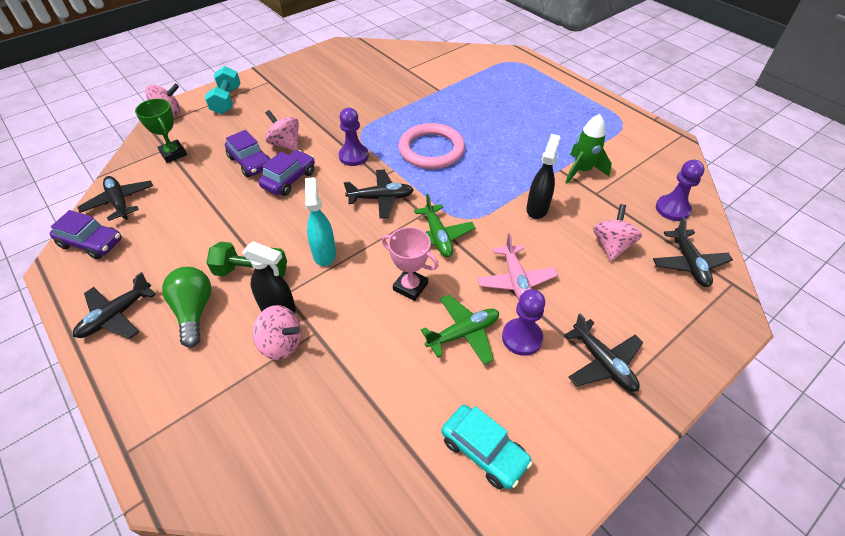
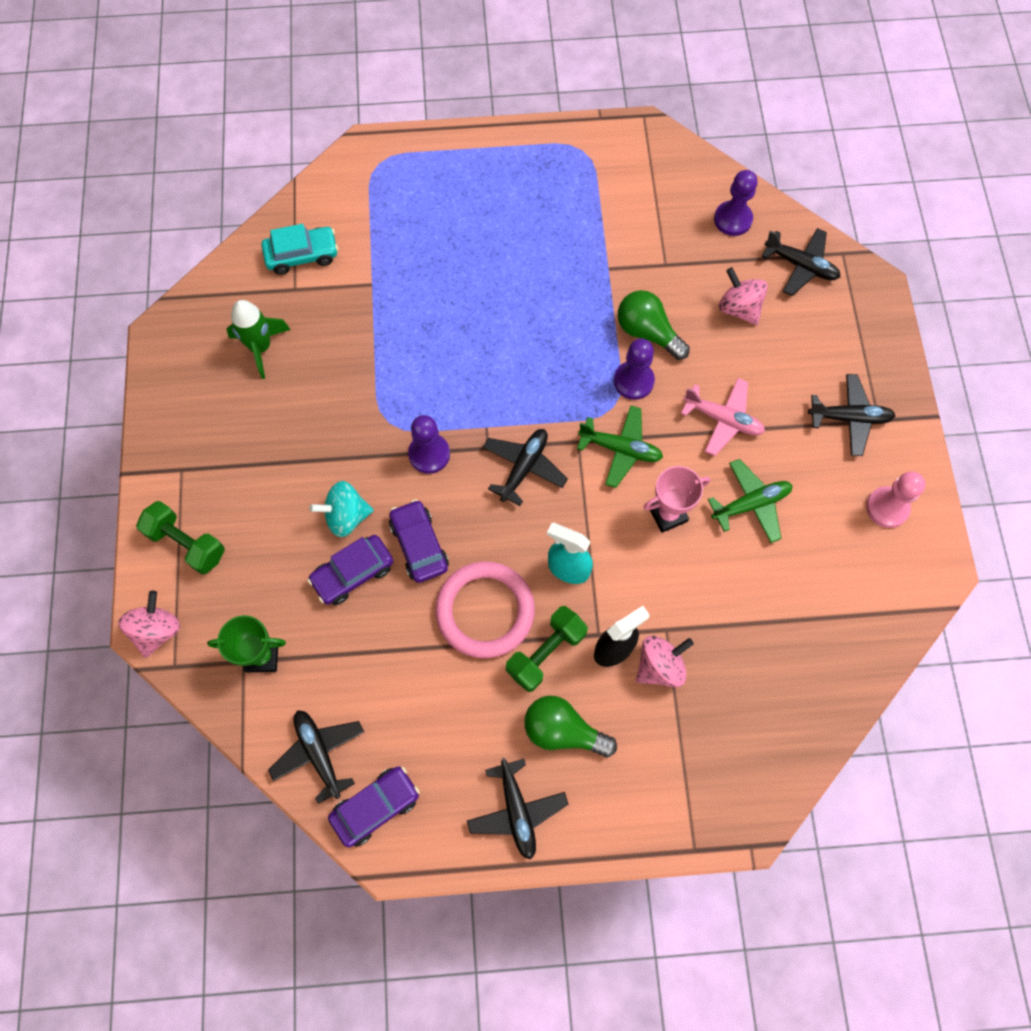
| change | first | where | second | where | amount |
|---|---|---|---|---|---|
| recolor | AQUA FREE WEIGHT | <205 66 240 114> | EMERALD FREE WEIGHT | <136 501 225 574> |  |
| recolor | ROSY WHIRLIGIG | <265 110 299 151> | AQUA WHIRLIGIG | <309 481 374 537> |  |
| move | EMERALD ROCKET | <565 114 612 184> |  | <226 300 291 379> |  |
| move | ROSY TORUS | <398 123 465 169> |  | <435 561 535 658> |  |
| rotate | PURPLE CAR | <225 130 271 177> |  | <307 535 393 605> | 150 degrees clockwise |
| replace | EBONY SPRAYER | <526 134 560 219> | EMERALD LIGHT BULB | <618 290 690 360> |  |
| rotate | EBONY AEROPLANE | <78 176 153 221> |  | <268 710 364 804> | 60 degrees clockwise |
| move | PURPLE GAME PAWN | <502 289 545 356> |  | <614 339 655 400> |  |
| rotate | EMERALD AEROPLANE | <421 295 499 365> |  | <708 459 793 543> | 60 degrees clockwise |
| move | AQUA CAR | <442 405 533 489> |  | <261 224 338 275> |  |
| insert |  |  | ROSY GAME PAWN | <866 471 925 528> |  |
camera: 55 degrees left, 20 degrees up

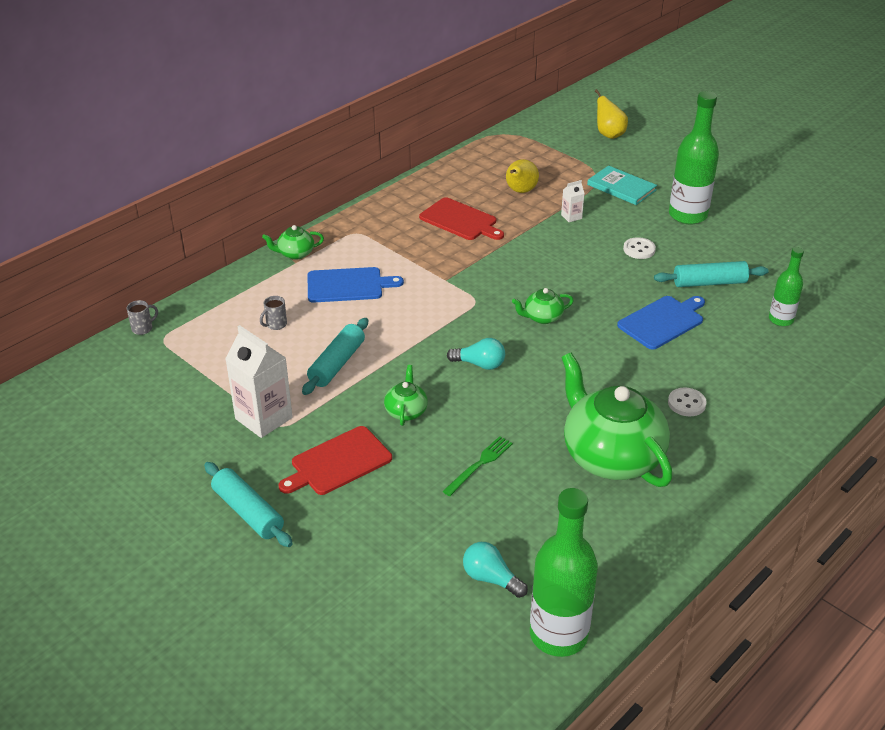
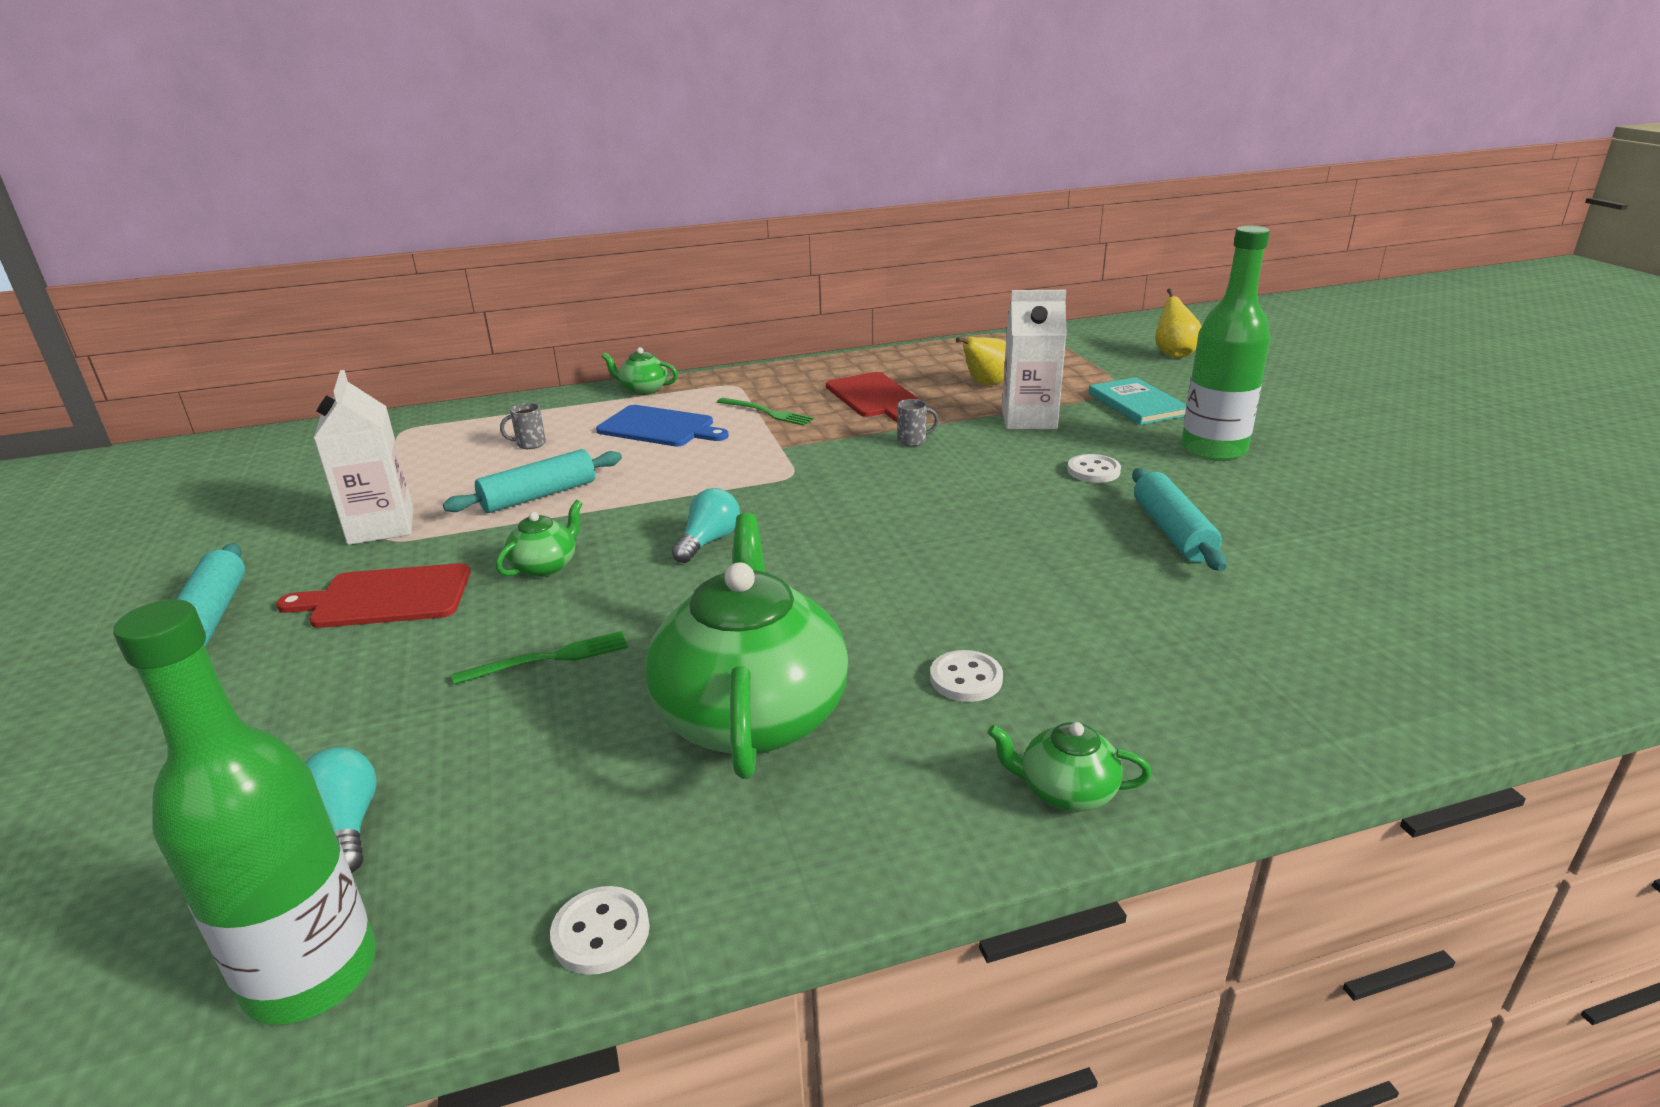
| change | first | where | second | where | amount |
|---|---|---|---|---|---|
| resize | SNOW-WHITE CARTON | <561 180 585 222> |  | <1002 290 1067 429> | x2.13 |
| delete | EMERALD FLASK | <769 247 804 326> |  |  |  |
| rotate | AQUA ROLLING PIN | <654 261 769 287> |  | <1132 468 1227 571> | 60 degrees clockwise |
| move | EMERALD TEA POT | <512 288 574 324> |  | <987 722 1152 812> |  |
| delete | ROYAL BLUE CUTTING BOARD | <617 296 705 350> |  |  |  |
| move | GRAY MUG | <127 300 158 335> |  | <897 399 939 446> |  |
| rotate | AQUA LIGHT BULB | <447 338 505 370> |  | <672 488 740 563> | 105 degrees counterclockwise |
| insert |  |  | EMERALD FORK | <717 398 814 426> |  |
| insert |  |  | SNOW-WHITE SHIRT BUTTON | <550 886 650 975> |  |
camera: 30 degrees right, 10 degrees down

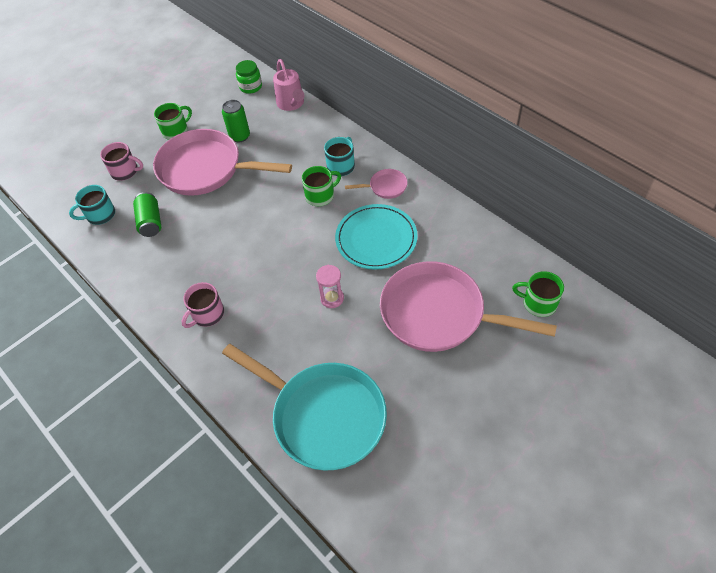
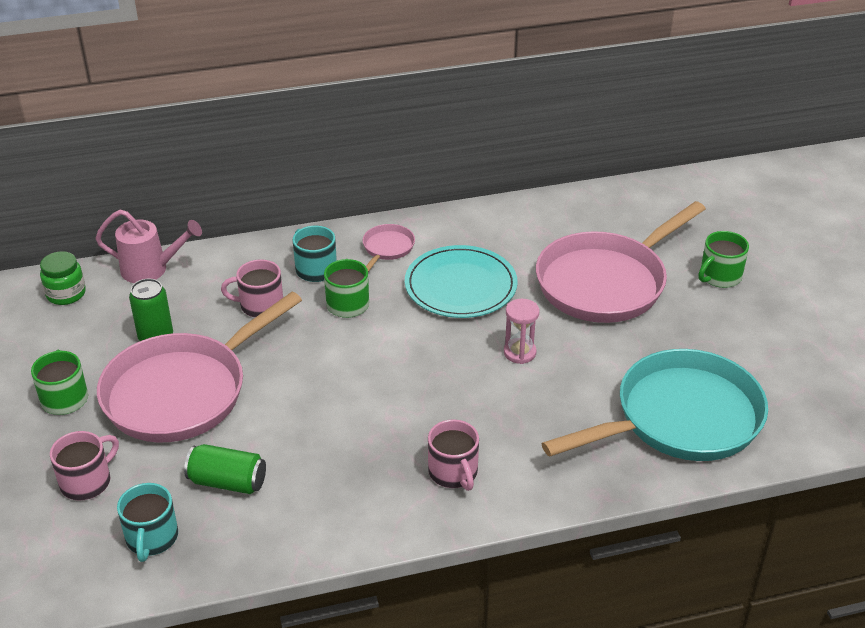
| change | first | where | second | where | amount |
|---|---|---|---|---|---|
| move | EMERALD MUG | <512 271 564 317> |  | <698 231 749 288> |  |
| insert |  |  | ROSY MUG | <221 259 283 317> |  |
camera: 65 degrees left, 15 degrees down

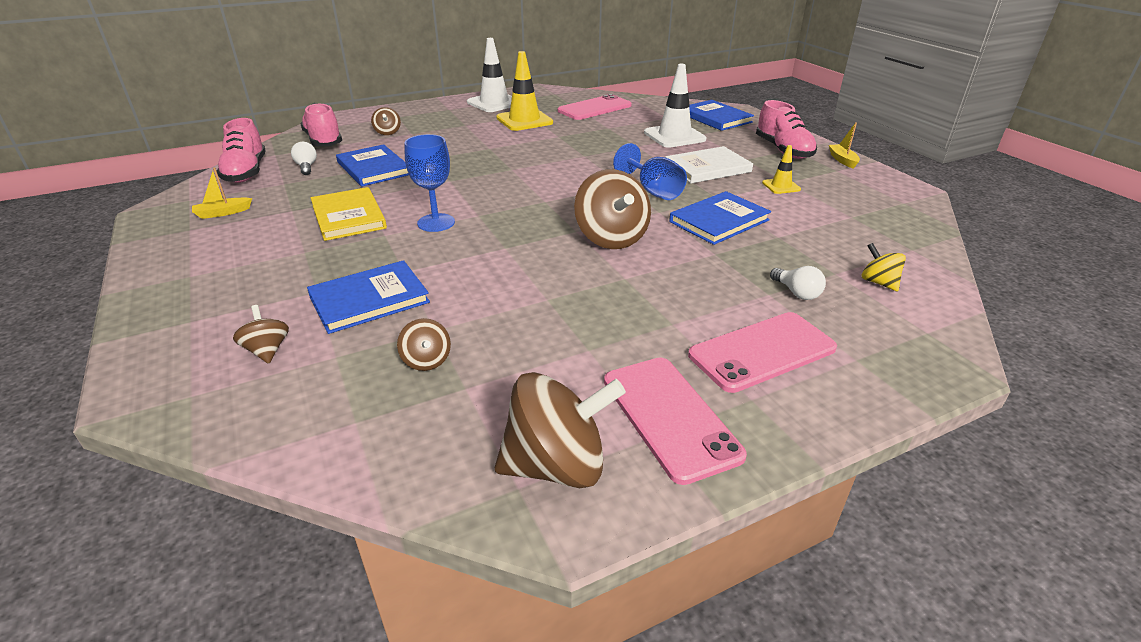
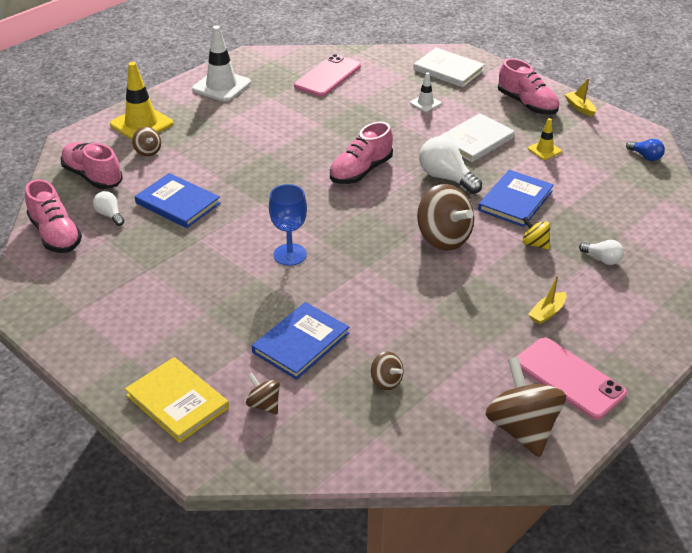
| change | first | where | second | where | amount |
|---|---|---|---|---|---|
| move | BRIGHT YELLOW SAFETY CONE | <496 51 553 131> |  | <110 62 173 140> |  |
| resize | SNOW-WHITE SAFETY CONE | <644 64 706 148> |  | <410 72 441 112> | x0.52 |
| recolor | ROYAL BLUE BOOK | <689 100 754 131> | SNOW-WHITE BOOK | <413 48 485 87> |  |
| replace | ROYAL BLUE WINE GLASS | <613 143 687 200> | SNOW-WHITE LIGHT BULB | <419 137 482 194> |  |
| move | BRIGHT YELLOW SAILBOAT | <192 167 252 219> |  | <528 275 567 325> |  |
| move | BRIGHT YELLOW BOOK | <311 187 387 241> |  | <125 357 229 443> |  |
| move | BRIGHT YELLOW WHIRLIGIG | <862 243 906 291> |  | <522 217 550 250> |  |
| delete | ROSY PHONE | <688 312 837 393> |  |  |  |
| rotate | BROWN WHIRLIGIG | <495 372 626 488> |  | <485 357 566 457> | 75 degrees counterclockwise |
| insert |  |  | ROSY SHOE | <330 122 393 184> |  |
| insert |  |  | ROYAL BLUE LIGHT BULB | <626 139 665 161> |  |
camera: 20 degrees left, 5 degrees up

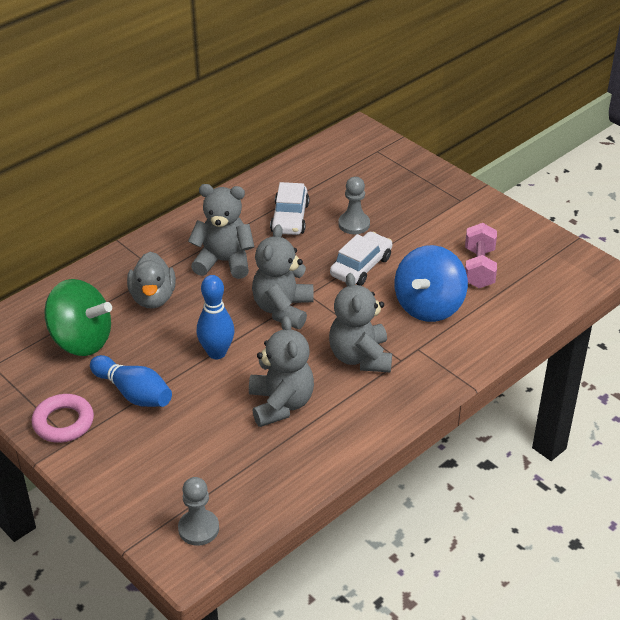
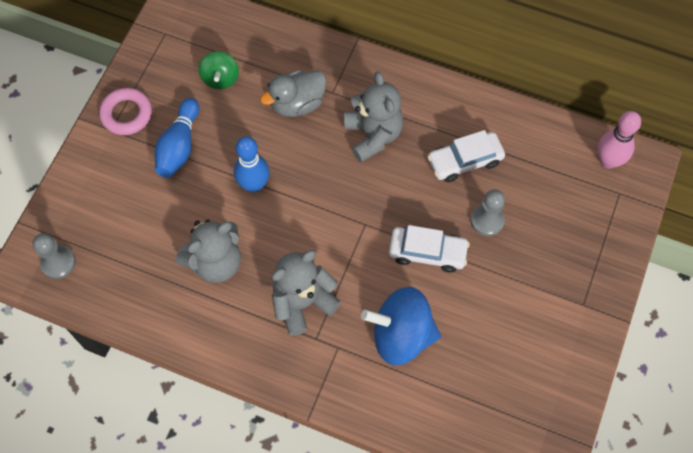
| change | first | where | second | where | amount |
|---|---|---|---|---|---|
| delete | ROSY FREE WEIGHT | <465 223 497 288> |  |  |  |
| delete | GRAY STUFFED BEAR | <252 224 313 329> |  |  |  |
| resize | EMERALD WHIRLIGIG | <44 279 112 356> |  | <199 51 239 89> | x0.57 |
| insert |  |  | ROSY SKITTLE | <597 111 641 169> |  |
camera: 65 degrees right, 25 degrees up

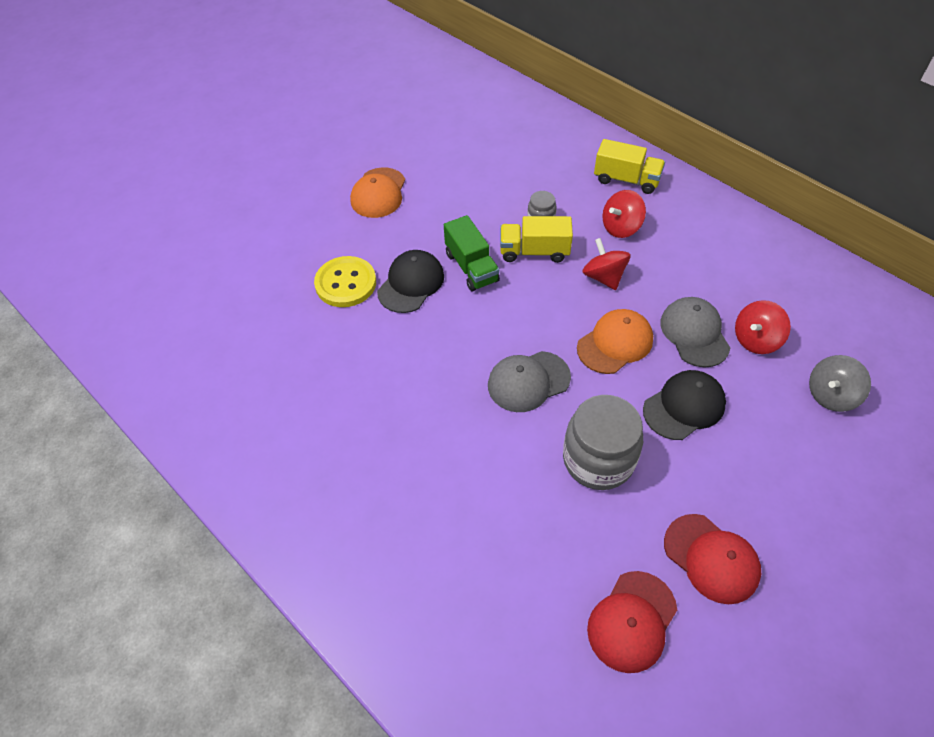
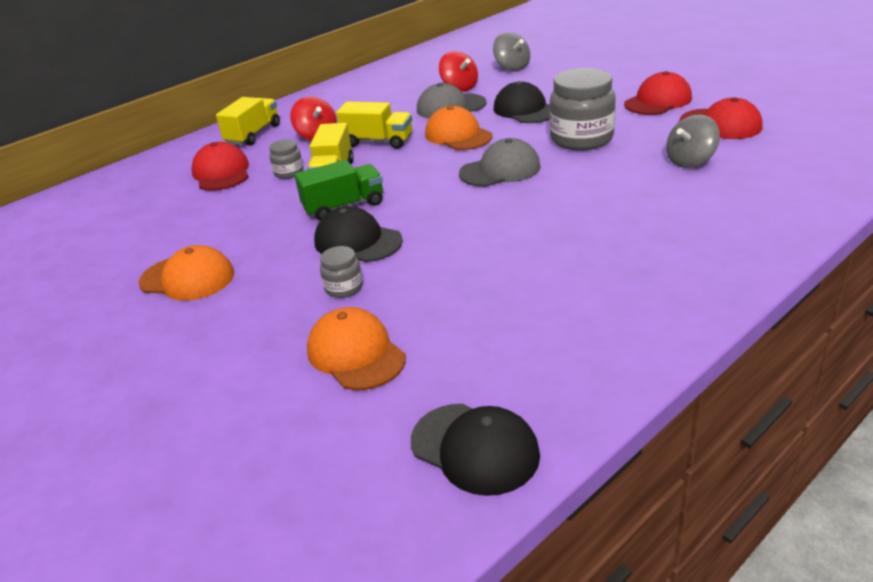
| change | first | where | second | where | amount |
|---|---|---|---|---|---|
| replace | RED WHIRLIGIG | <582 238 631 290> | BRIGHT YELLOW LORRY | <336 102 412 149> |  |
| replace | BRIGHT YELLOW SHIRT BUTTON | <314 256 376 307> | GRAY PRESERVE JAR | <320 246 363 298> |  |
| rotate | GRAY PEAKED CAP | <488 351 571 412> |  | <459 138 541 187> | 90 degrees counterclockwise |
| insert |  |  | GRAY WHIRLIGIG | <666 115 720 168> |  |
| insert |  |  | RED PEAKED CAP | <191 142 249 191> |  |
| insert |  |  | BRIGHT ORANGE PEAKED CAP | <307 307 406 390> |  |
| insert |  |  | EBONY PEAKED CAP | <411 404 540 496> |  |
camera: 85 degrees left, 20 degrees down

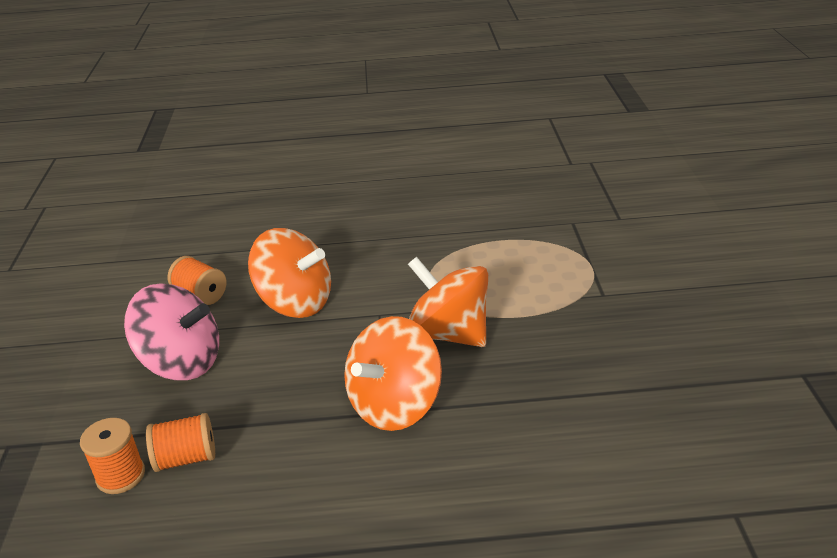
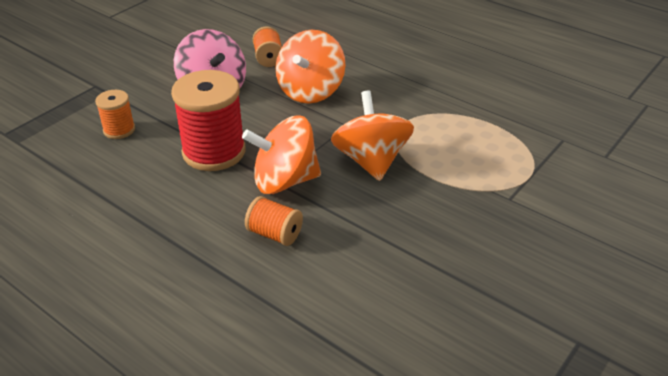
| change | first | where | second | where | amount |
|---|---|---|---|---|---|
| rotate | BRIGHT ORANGE WHIRLIGIG | <248 228 331 318> |  | <275 30 346 104> | 45 degrees clockwise |
| move | BRIGHT ORANGE SPOOL | <146 413 215 472> |  | <245 196 303 246> |  |
| insert |  |  | RED SPOOL | <171 70 245 171> |  |
camera: 40 degrees right, 5 degrees up

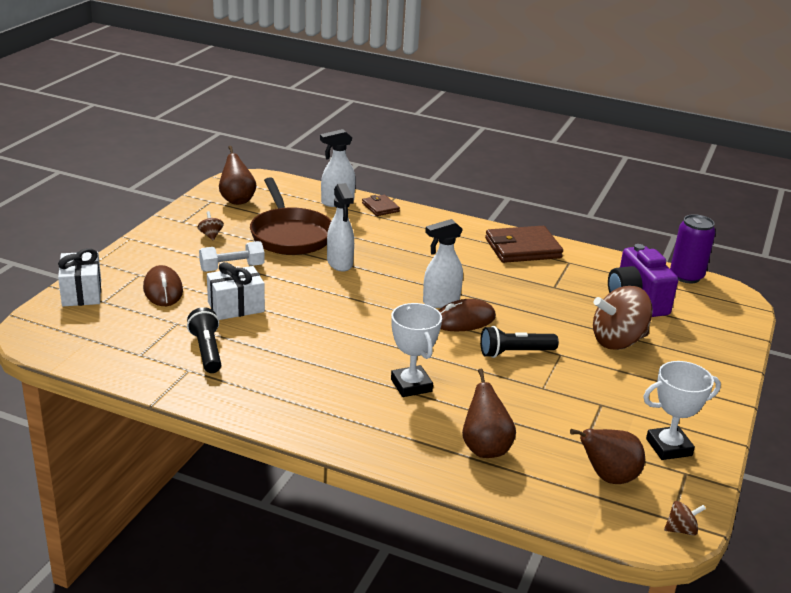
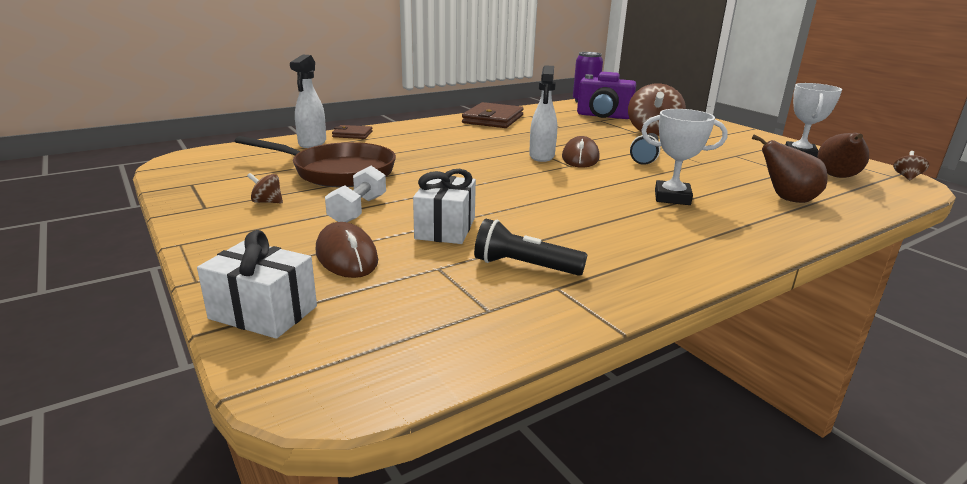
| change | first | where | second | where | amount |
|---|---|---|---|---|---|
| delete | BROWN TOY PEAR | <219 146 256 205> |  |  |  |
| delete | SNOW-WHITE SPRAYER | <327 183 354 272> |  |  |  |
| rotate | BROWN COMPUTER MOUSE | <143 265 183 306> |  | <316 222 378 278> | 45 degrees clockwise |
camera: 55 degrees left, 5 degrees down

